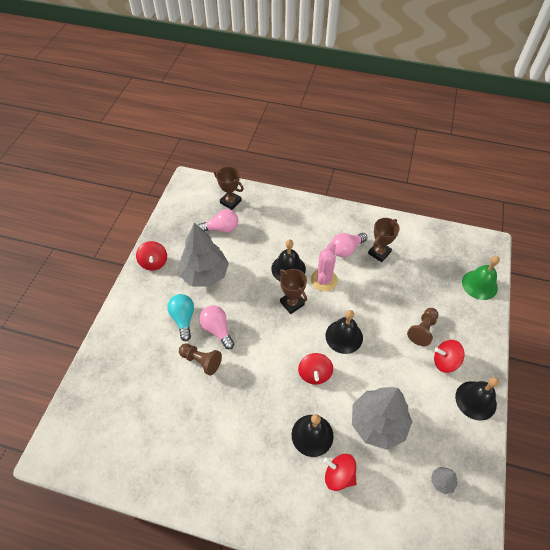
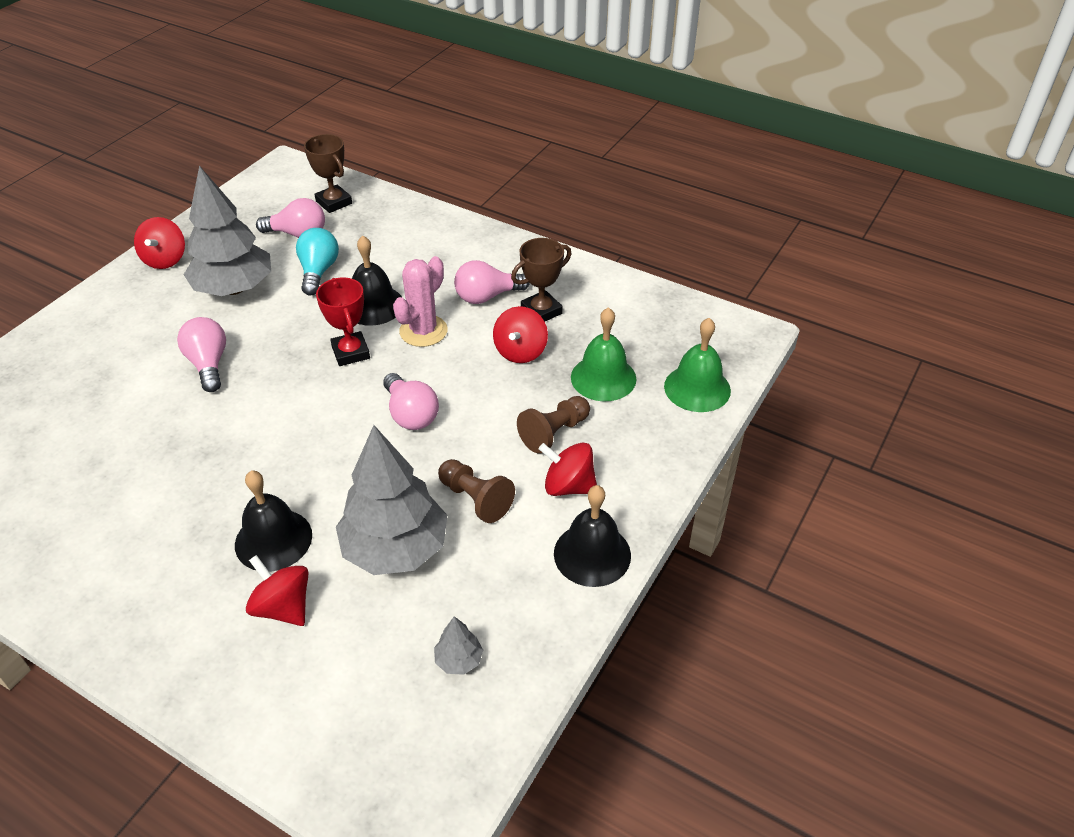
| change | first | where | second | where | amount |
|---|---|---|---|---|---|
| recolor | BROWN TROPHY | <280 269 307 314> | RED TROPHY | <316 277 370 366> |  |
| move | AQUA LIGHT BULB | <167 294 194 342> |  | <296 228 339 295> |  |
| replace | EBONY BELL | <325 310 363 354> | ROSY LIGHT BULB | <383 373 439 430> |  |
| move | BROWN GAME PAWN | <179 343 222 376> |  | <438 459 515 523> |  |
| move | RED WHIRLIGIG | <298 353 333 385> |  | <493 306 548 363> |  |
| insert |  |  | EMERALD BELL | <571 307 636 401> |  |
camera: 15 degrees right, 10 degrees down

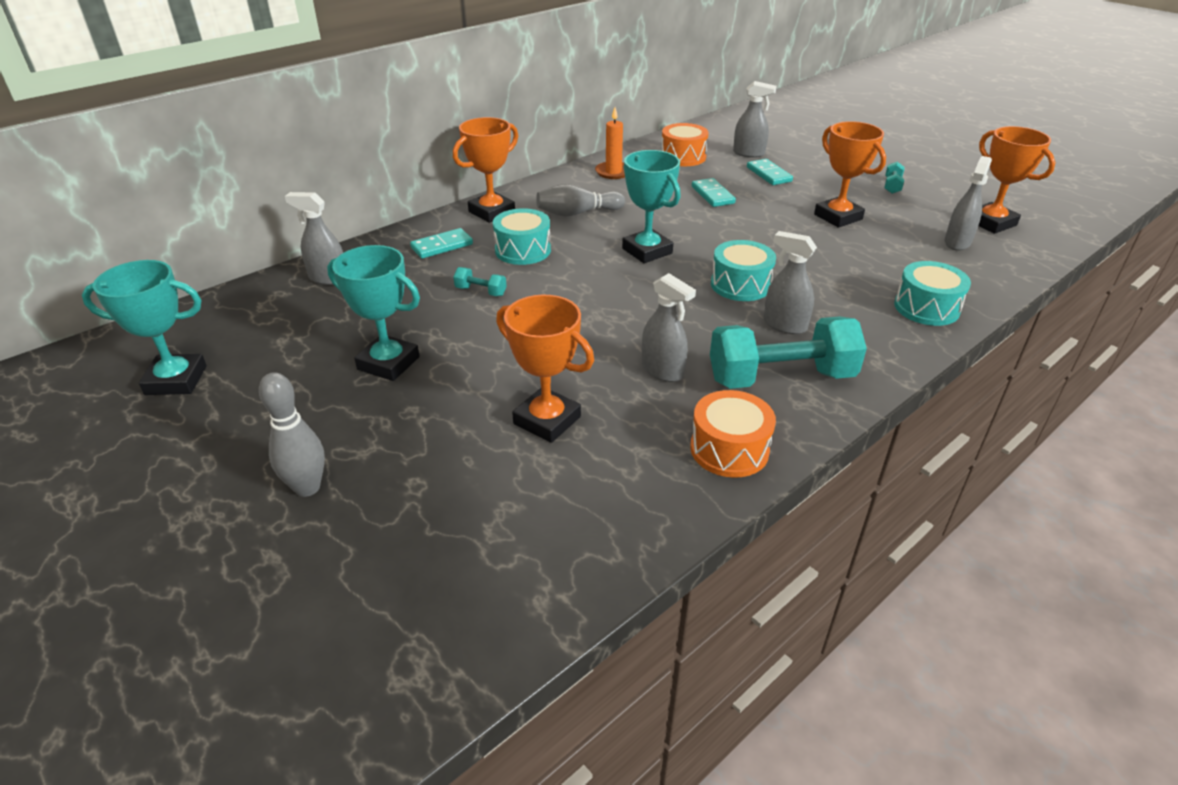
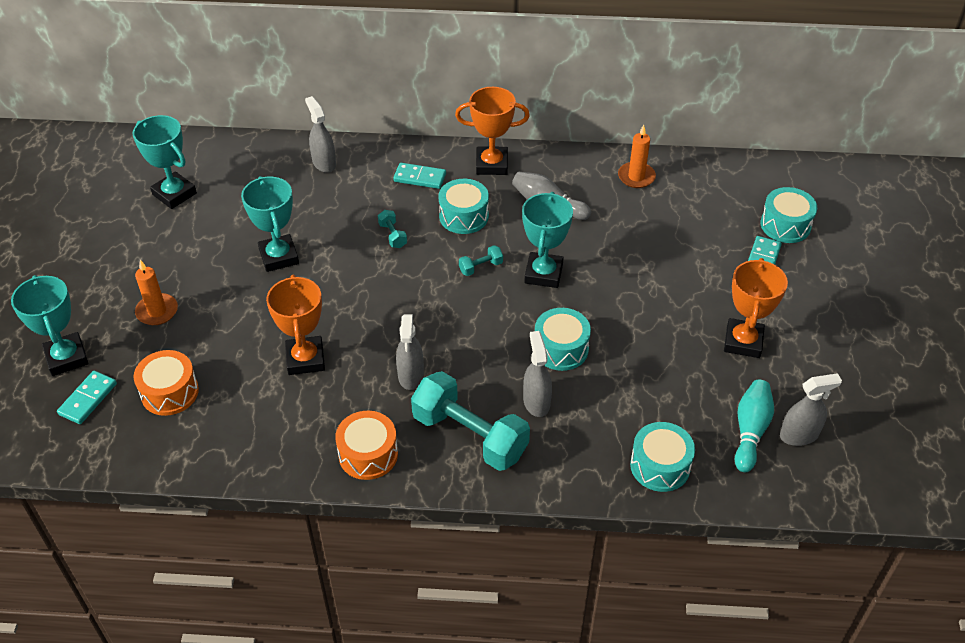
| change | first | where | second | where | amount |
|---|---|---|---|---|---|
| replace | GRAY SPRAYER | <733 81 777 158> | AQUA DRUM | <760 187 817 243> |  |
| move | BRIGHT ORANGE DRUM | <662 123 709 166> |  | <134 350 199 416> |  |
| delete | BRIGHT ORANGE TROPHY | <978 126 1056 234> |  |  |  |
| move | AQUA FREE WEIGHT | <885 161 905 194> |  | <459 245 503 276> |  |
| move | AQUA DOMINO | <692 178 736 207> |  | <57 371 117 424> |  |
| replace | GRAY SKITTLE | <259 372 325 497> | BRIGHT ORANGE PILLAR CANDLE | <135 260 178 325> |  |
| insert |  |  | AQUA TROPHY | <11 275 88 376> |  |
| insert |  |  | AQUA SKITTLE | <735 380 774 472> |  |
camera: 45 degrees right, 10 degrees up

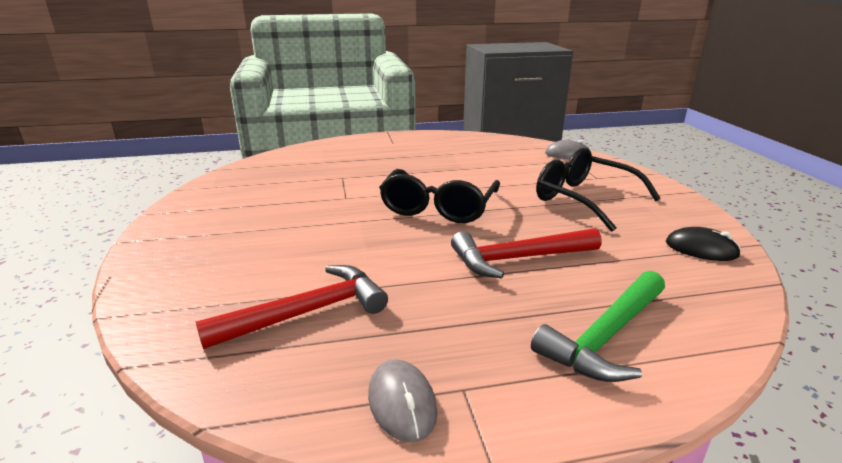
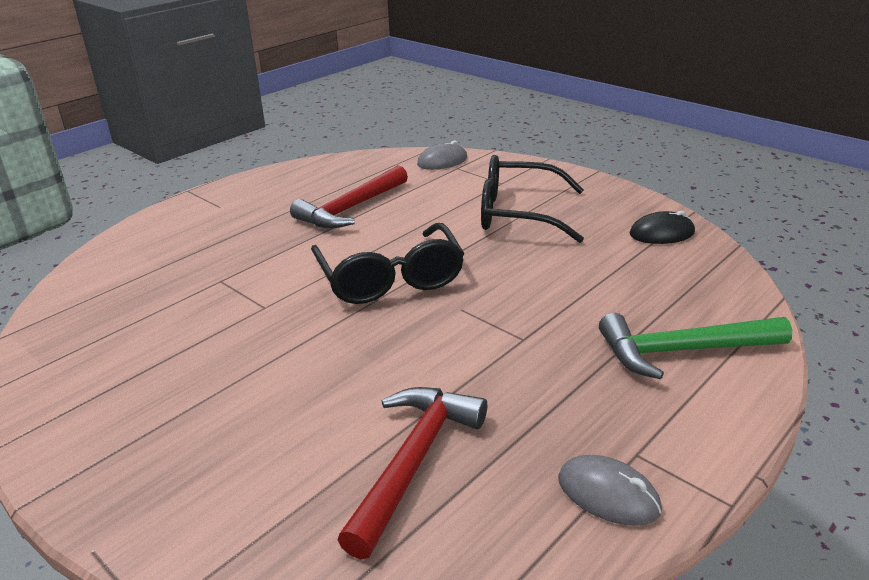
| change | first | where | second | where | amount |
|---|---|---|---|---|---|
| move | RED CLAW HAMMER | <451 228 602 278> |  | <290 165 408 228> |  |
| rotate | EMERALD CLAW HAMMER | <531 271 665 382> |  | <599 313 792 379> | 75 degrees clockwise |
camera: 35 degrees left, 5 degrees up

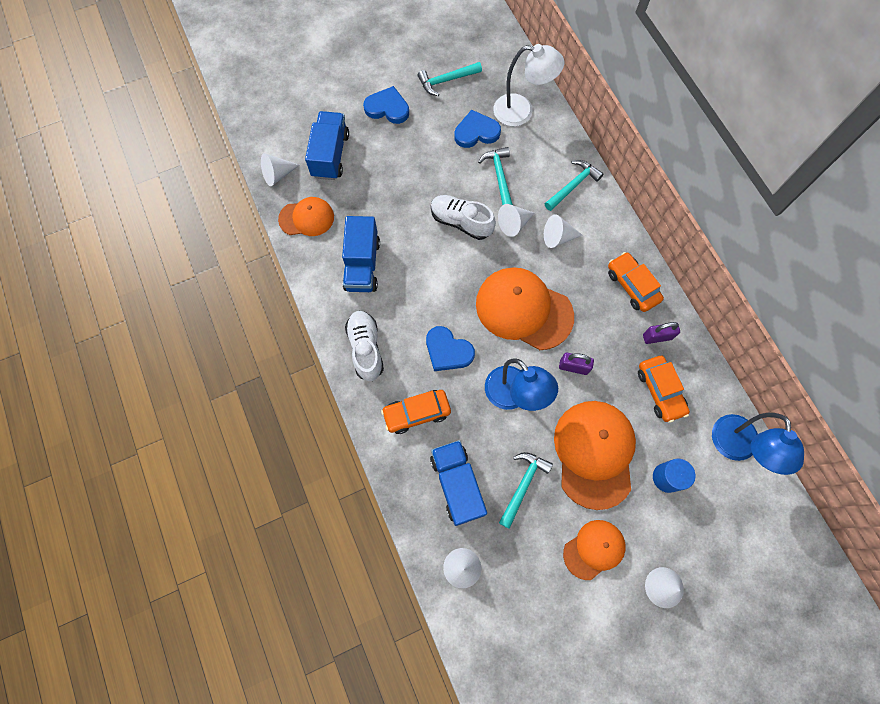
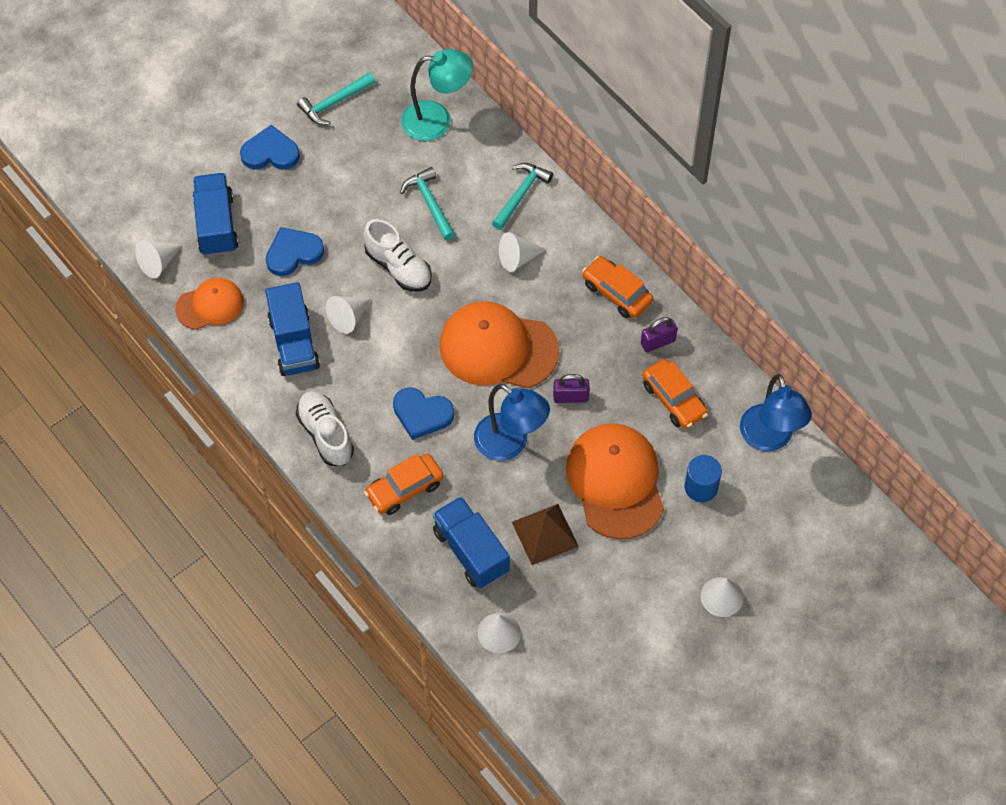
| change | first | where | second | where | amount |
|---|---|---|---|---|---|
| recolor | SNOW-WHITE LAMP | <493 44 564 126> | AQUA LAMP | <401 49 473 141> |  |
| move | ROYAL BLUE HEART | <454 110 501 148> |  | <266 227 324 276> |  |
| rotate | SNOW-WHITE SHOE | <431 195 496 240> |  | <363 219 432 291> | 150 degrees counterclockwise |
| move | SNOW-WHITE CONE SHAPE | <498 204 534 237> |  | <326 296 371 334> |  |
| replace | AQUA CLAW HAMMER | <499 452 553 529> | BROWN SOLID PYRAMID | <512 504 579 565> |  |
| delete | BRIGHT ORANGE PEAKED CAP | <563 520 626 580> |  |  |  |
camera: 15 degrees left, 10 degrees down

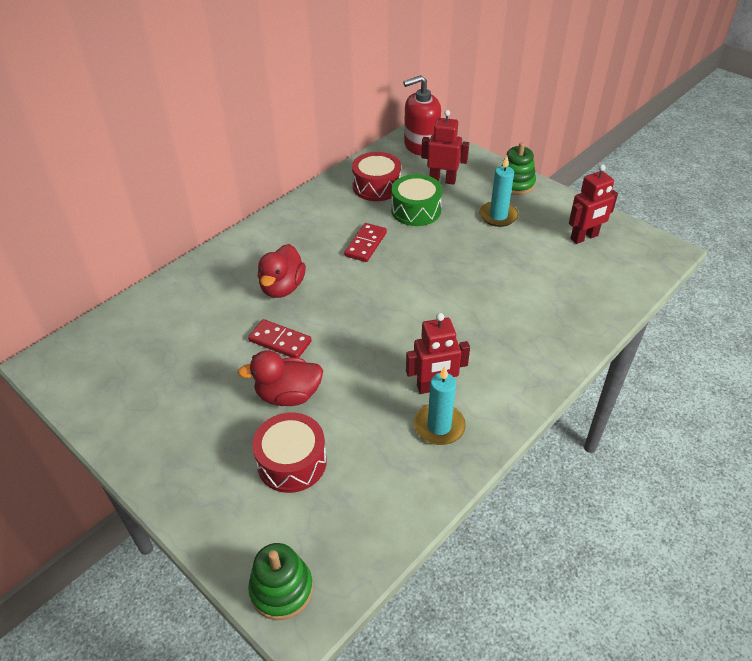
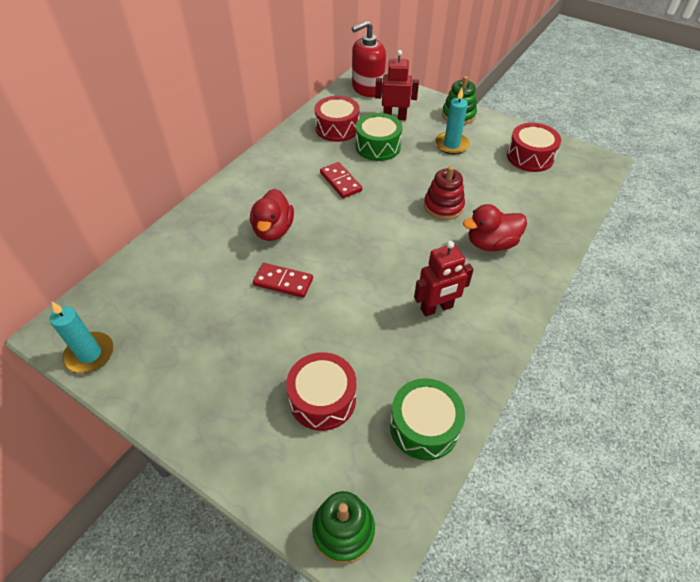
| change | first | where | second | where | amount |
|---|---|---|---|---|---|
| replace | RED ROBOT | <569 164 618 244> | RED DRUM | <507 123 561 172> |  |
| rotate | RED DOMINO | <344 223 387 262> |  | <320 162 362 198> | 45 degrees counterclockwise |
| move | RED DUCK | <238 350 323 406> |  | <463 204 527 251> |  |
| move | AQUA PILLAR CANDLE | <414 366 466 445> |  | <50 302 114 373> |  |
| insert |  |  | RED STACKING TOY | <424 166 465 220> |  |
| insert |  |  | EMERALD DRUM | <390 378 465 460> |  |
camera: 10 degrees left, 5 degrees up

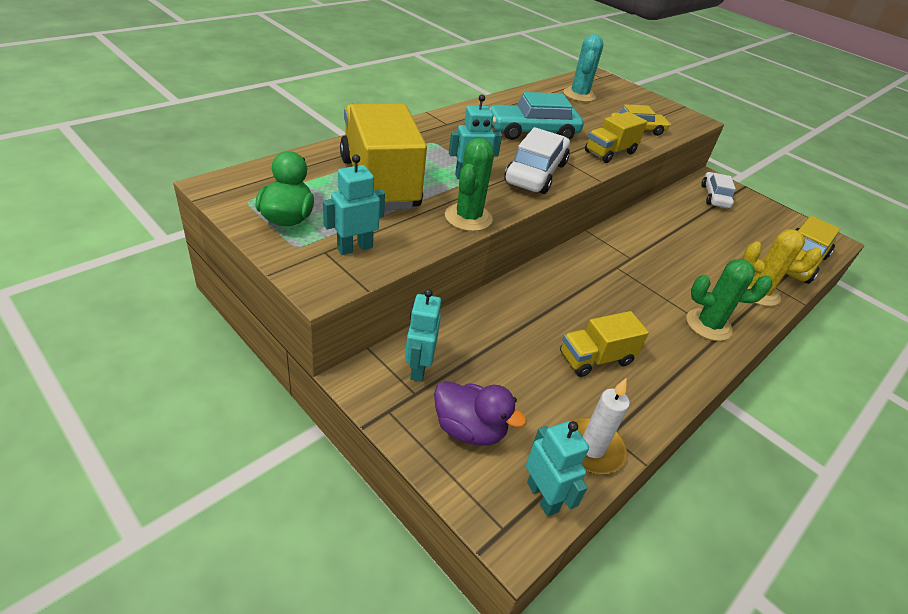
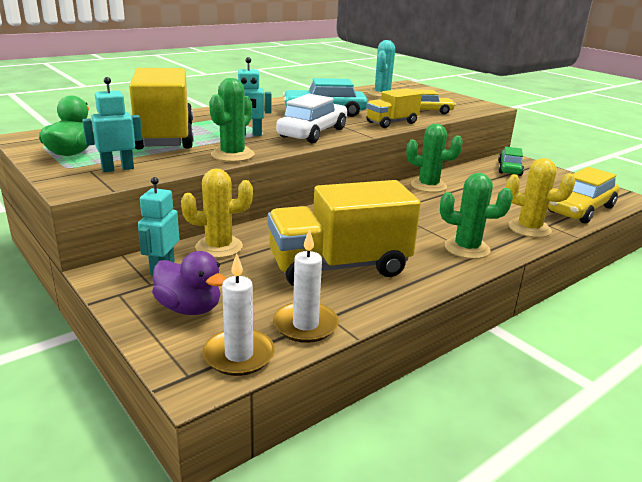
| change | first | where | second | where | amount |
|---|---|---|---|---|---|
| recolor | SNOW-WHITE CAR | <701 172 736 208> | EMERALD CAR | <498 147 524 176> |  |
| resize | BRIGHT YELLOW LORRY | <560 311 649 377> |  | <268 180 421 286> | x1.86 |
| replace | AQUA ROBOT | <526 421 589 516> | SNOW-WHITE PILLAR CANDLE | <203 253 275 376> |  |
| insert |  |  | EMERALD CACTUS | <406 124 463 192> |  |
| insert |  |  | BRIGHT YELLOW CACTUS | <181 168 253 258> |  |
camera: 10 degrees right, 15 degrees down

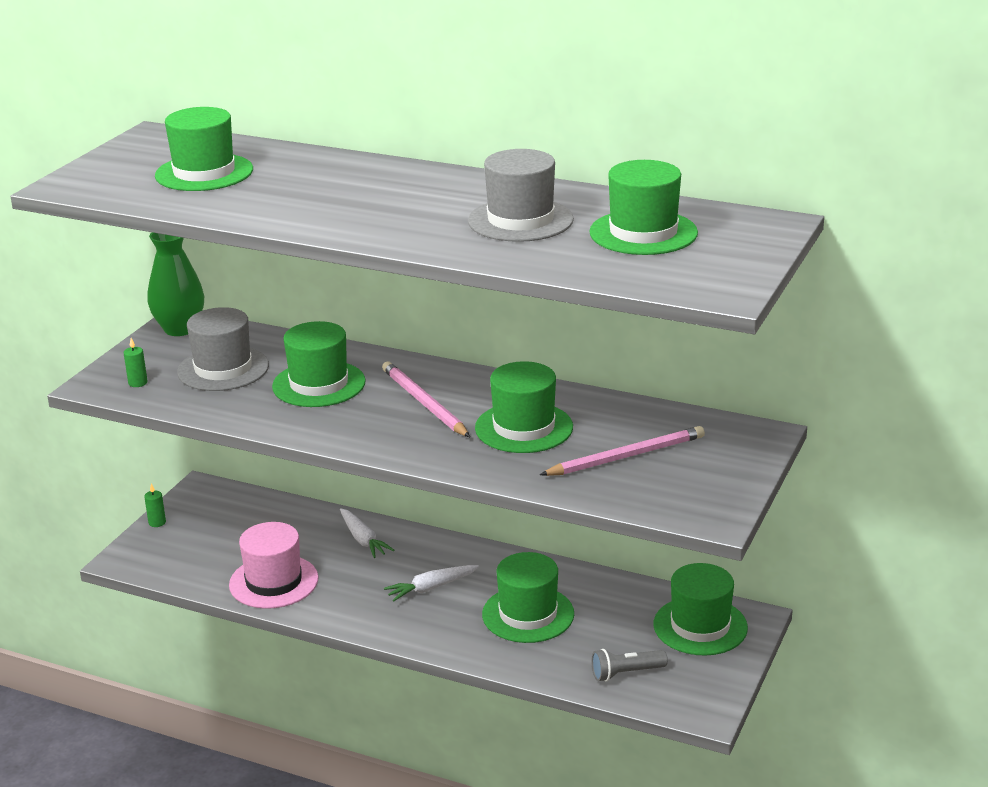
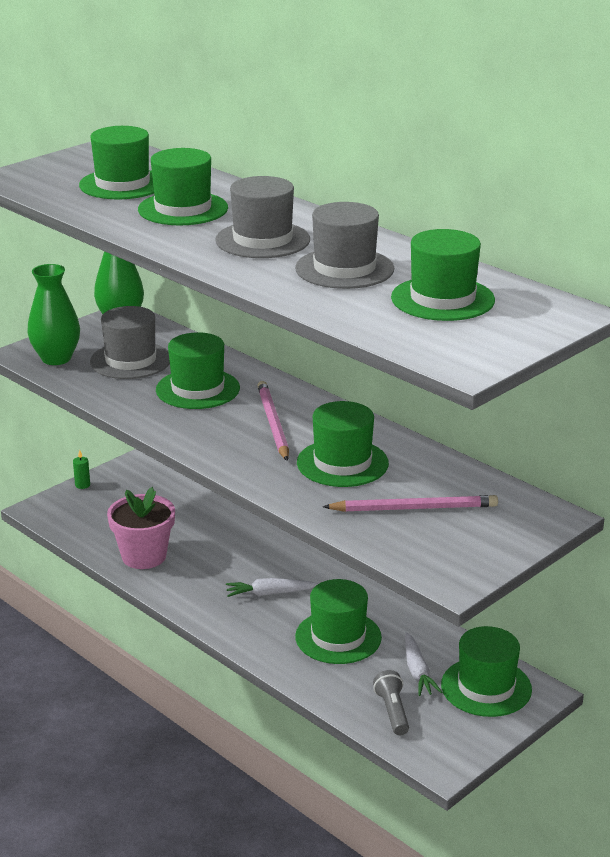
| change | first | where | second | where | amount |
|---|---|---|---|---|---|
| replace | EMERALD PILLAR CANDLE | <124 338 148 387> | EMERALD FLOWER VASE | <27 264 80 365> |  |
| move | SNOW-WHITE ROOT VEGETABLE | <340 508 394 558> |  | <405 632 442 696> |  |
| replace | ROSY TOP HAT | <229 522 319 609> | ROSY POTTED PLANT | <107 487 175 569> |  |
| rotate | GRAY POCKET TORCH | <591 649 668 682> |  | <373 670 409 735> | 75 degrees clockwise |
| insert |  |  | EMERALD TOP HAT | <138 148 228 225> |  |
| insert |  |  | GRAY TOP HAT | <215 176 310 258> |  |
camera: 20 degrees right, 0 degrees up

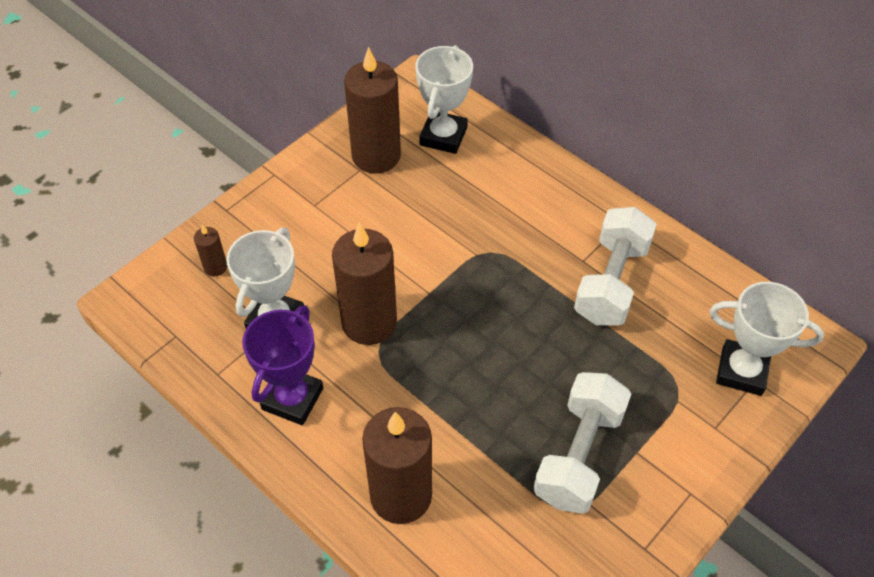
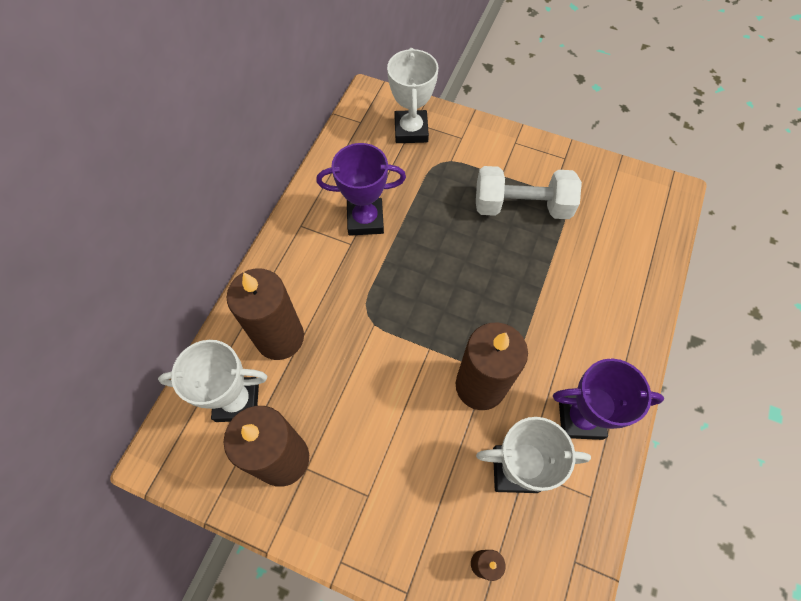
| change | first | where | second | where | amount |
|---|---|---|---|---|---|
| replace | SNOW-WHITE FREE WEIGHT | <574 207 657 326> | PURPLE TROPHY | <316 143 406 236> |  |
| move | BROWN PILLAR CANDLE | <362 407 432 524> |  | <227 268 304 360> |  |
camera: 110 degrees left, 10 degrees up

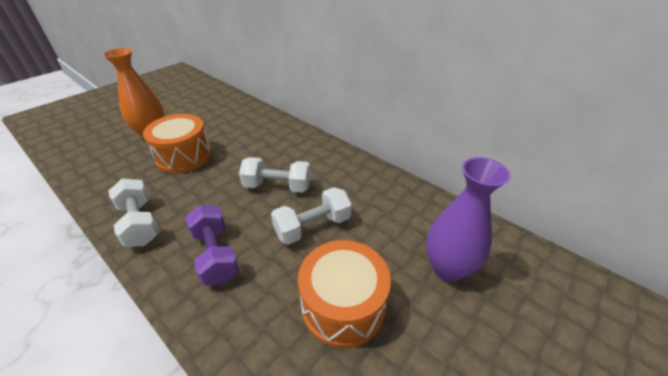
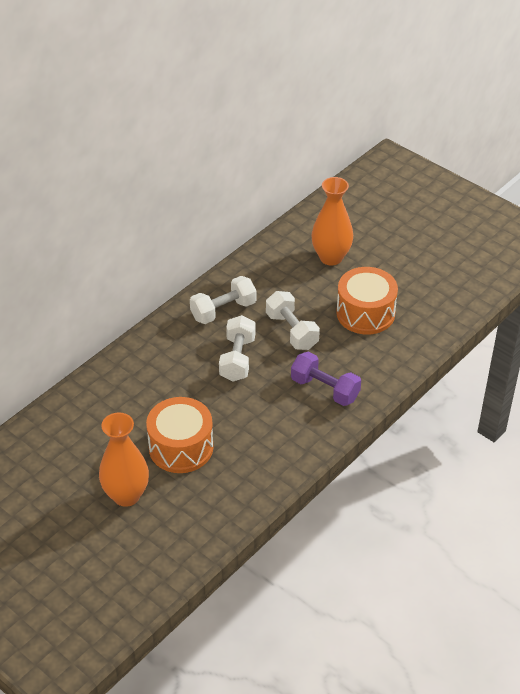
| change | first | where | second | where | amount |
|---|---|---|---|---|---|
| recolor | PURPLE FLOWER VASE | <426 157 511 282> | BRIGHT ORANGE FLOWER VASE | <312 177 353 266> |  |
| move | SNOW-WHITE FREE WEIGHT | <109 179 159 247> |  | <190 276 256 324> |  |
| rotate | PURPLE FREE WEIGHT | <185 205 239 285> |  | <291 352 361 406> | 60 degrees clockwise |
camera: 90 degrees left, 5 degrees up

